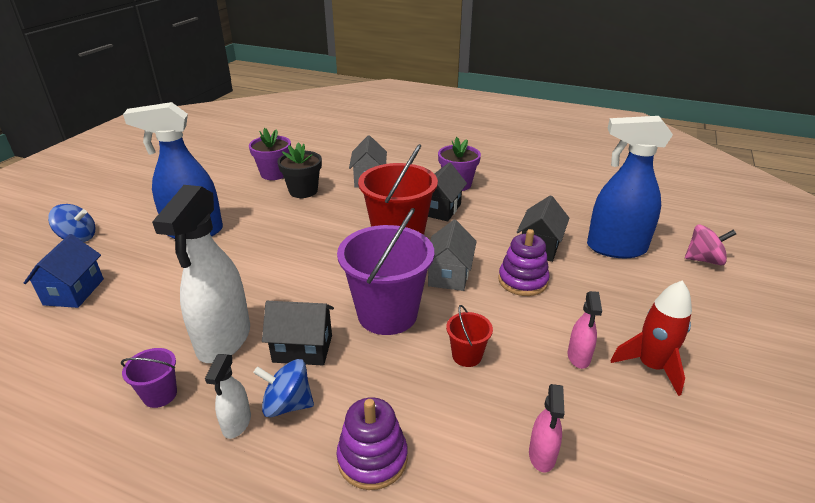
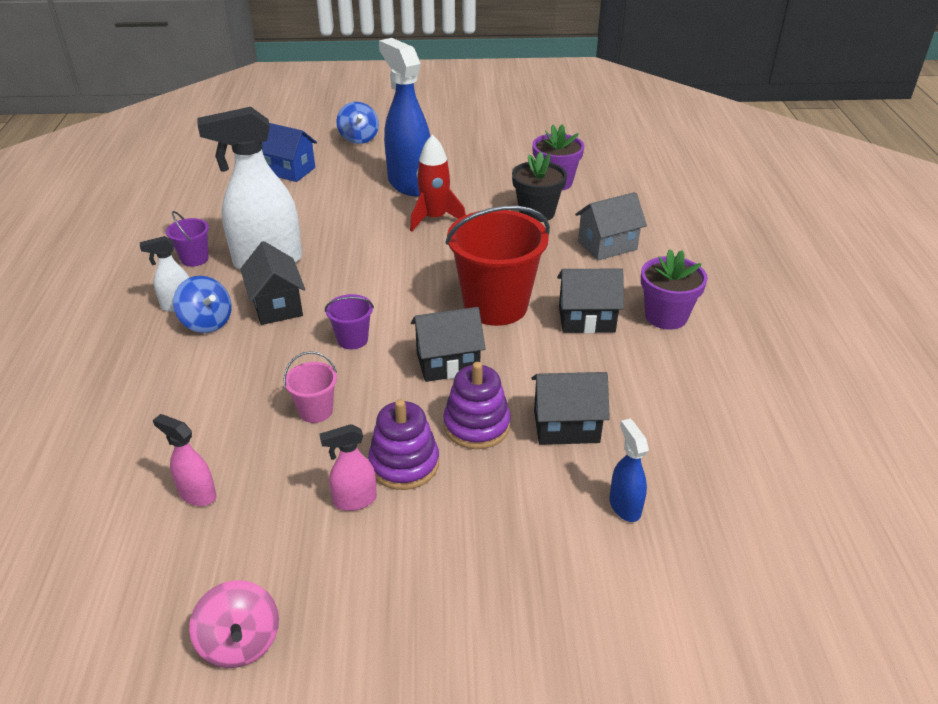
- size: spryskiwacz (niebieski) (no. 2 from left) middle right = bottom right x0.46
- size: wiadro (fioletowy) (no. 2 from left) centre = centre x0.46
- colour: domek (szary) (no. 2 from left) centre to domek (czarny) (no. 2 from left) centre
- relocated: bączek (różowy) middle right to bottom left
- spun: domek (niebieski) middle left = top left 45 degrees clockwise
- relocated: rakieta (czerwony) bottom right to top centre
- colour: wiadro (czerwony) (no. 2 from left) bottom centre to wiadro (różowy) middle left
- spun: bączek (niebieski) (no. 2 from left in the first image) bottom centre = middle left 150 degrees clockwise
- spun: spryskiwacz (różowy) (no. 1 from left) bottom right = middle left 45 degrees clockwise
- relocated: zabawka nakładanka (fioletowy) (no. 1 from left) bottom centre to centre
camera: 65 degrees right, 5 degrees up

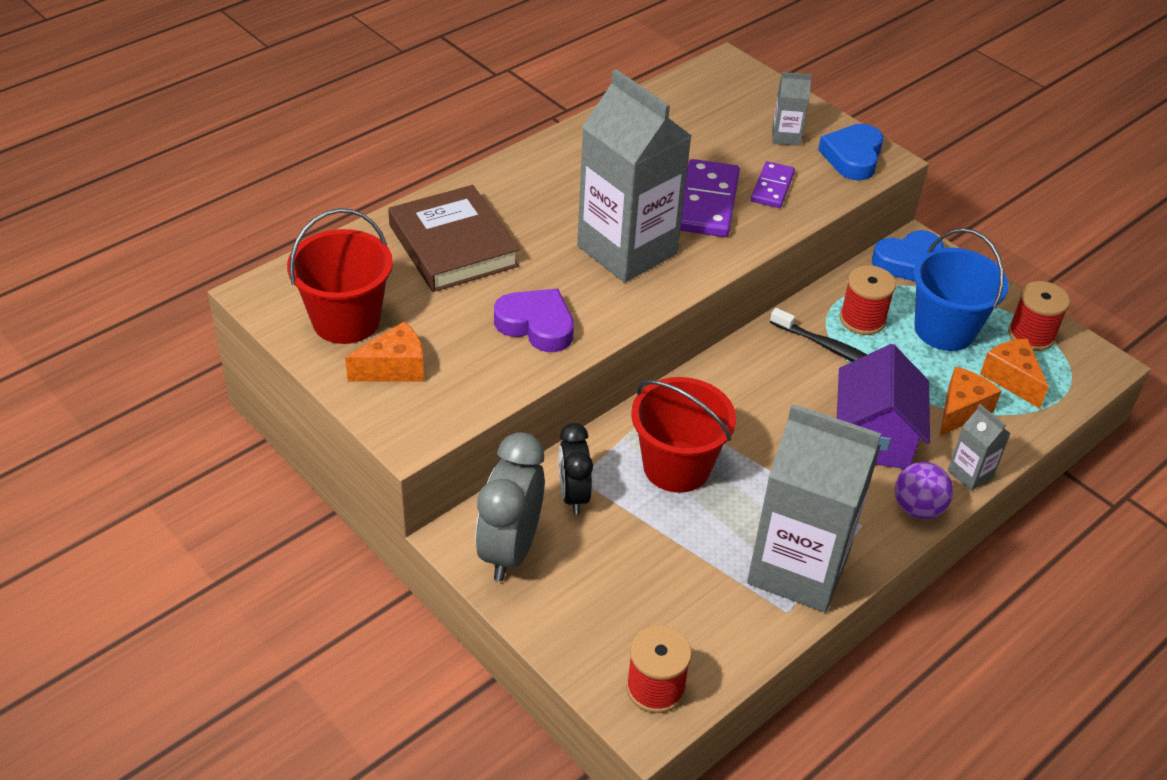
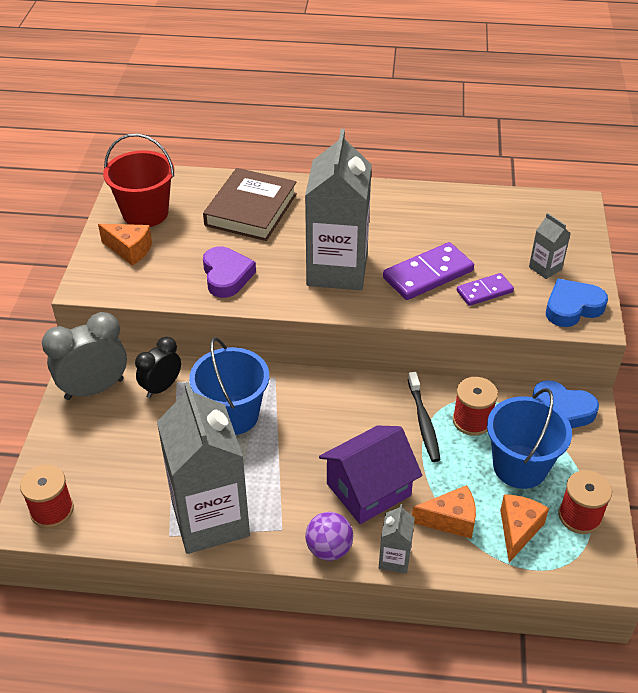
- colour: wiadro (czerwony) (no. 2 from left) centre to wiadro (niebieski) (no. 1 from left) centre
camera: 50 degrees right, 0 degrees up

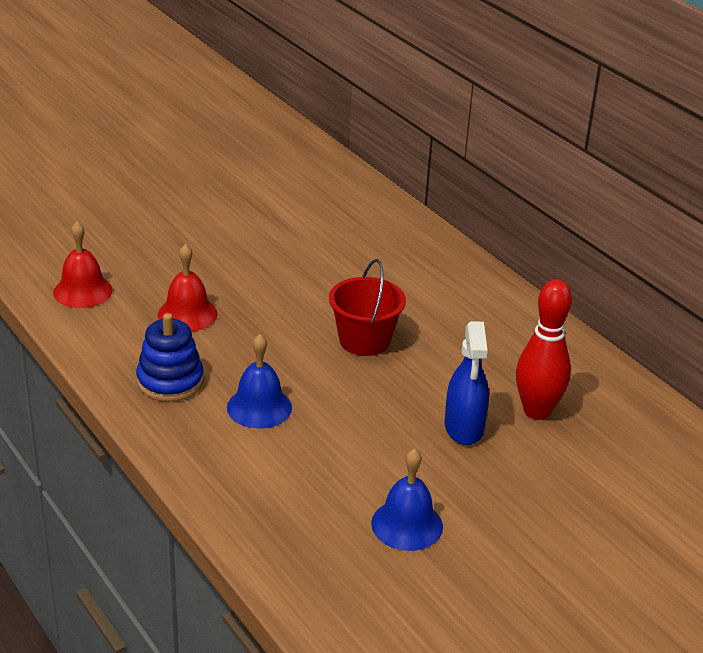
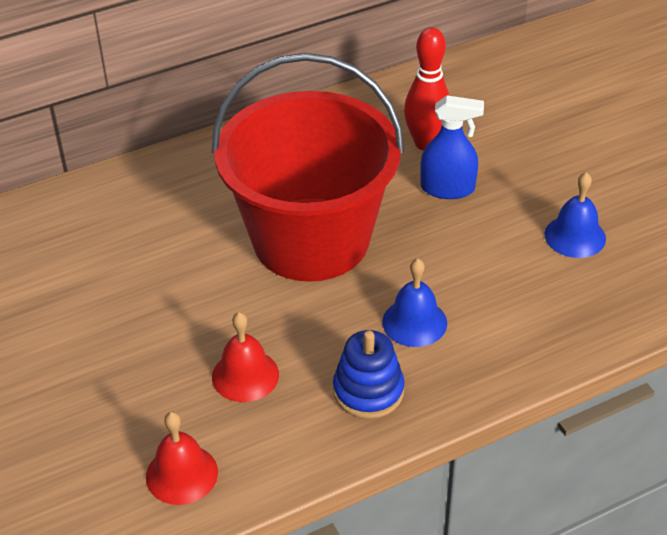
- size: wiadro (czerwony) centre = top centre x2.29
camera: 80 degrees left, 10 degrees up

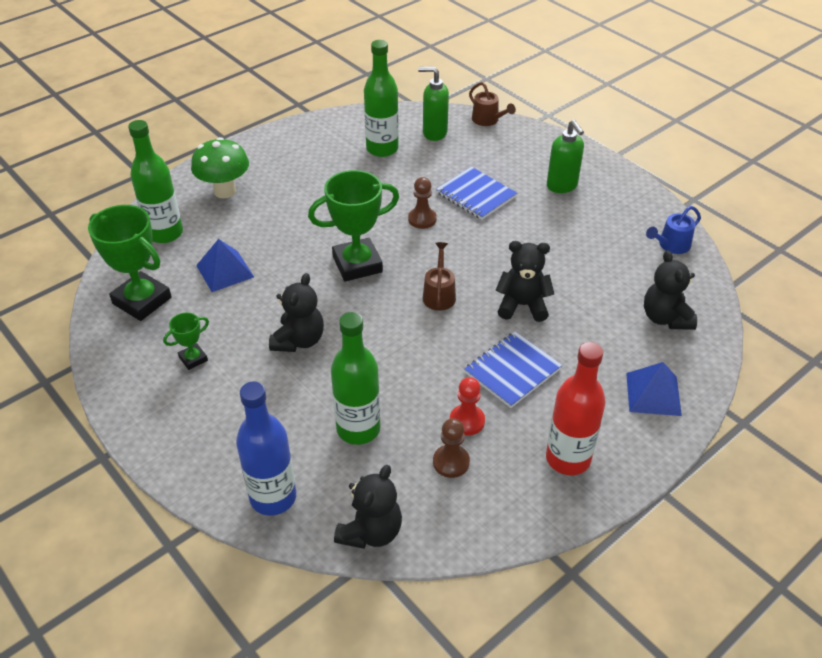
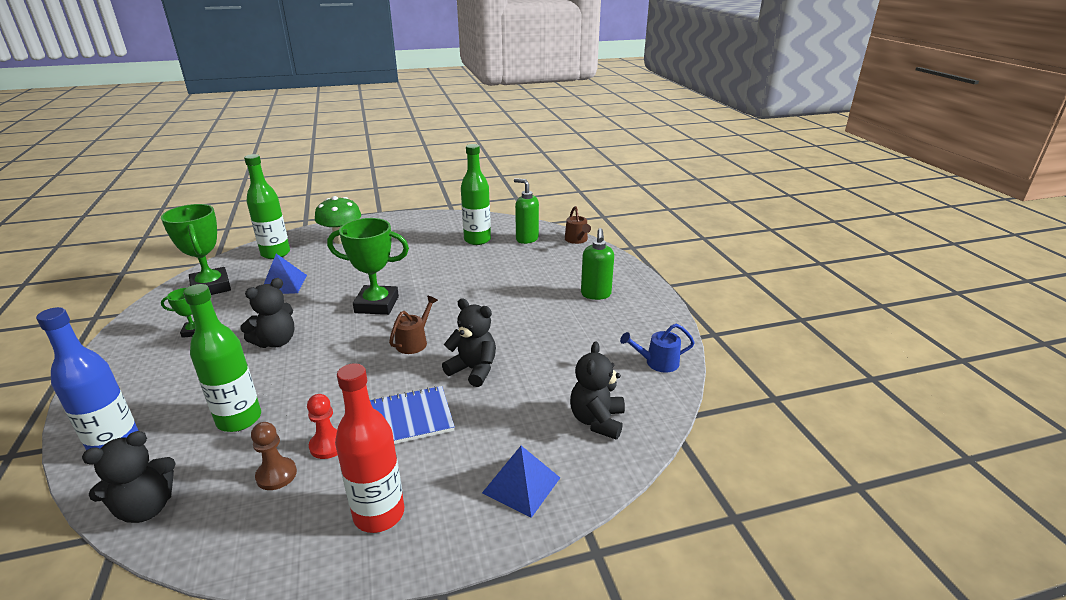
- missing: zeszyt (niebieski) (no. 1 from left) top centre
- missing: pionek (brązowy) (no. 1 from left) top centre
camera: 25 degrees right, 15 degrees down

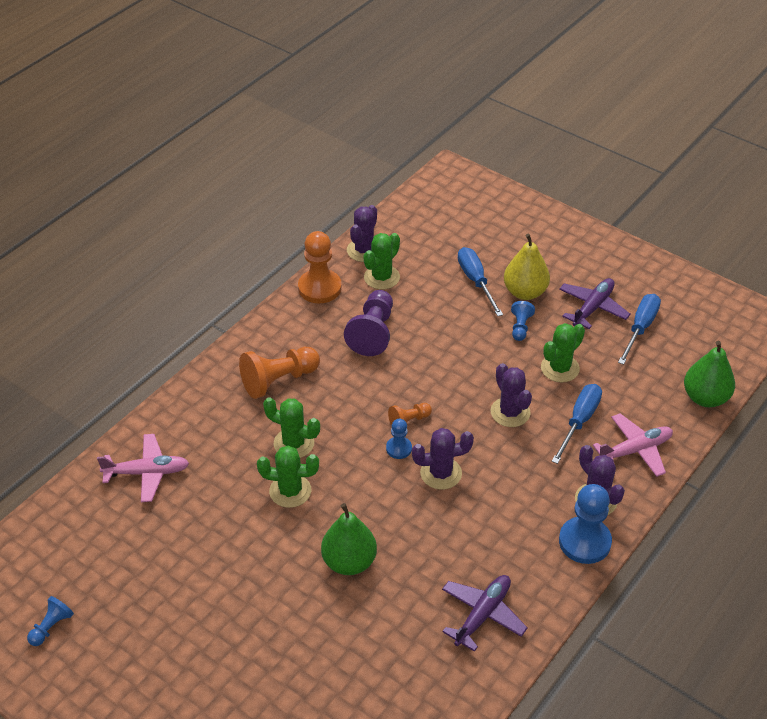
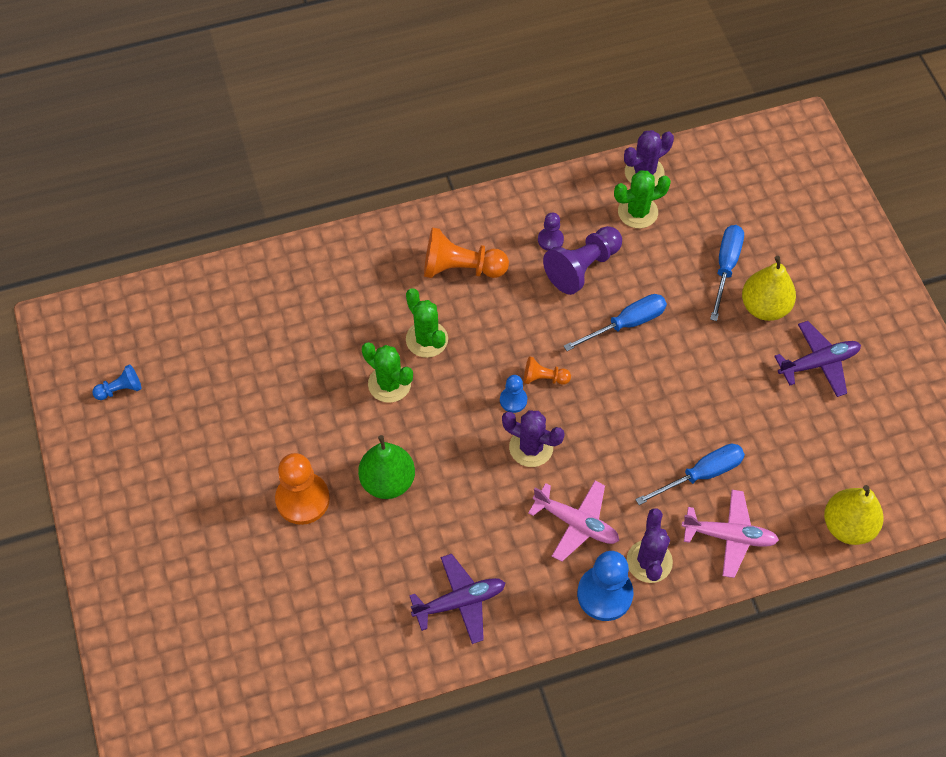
- relocated: pionek (pomarańczowy) (no. 2 from left in the first image) centre to pionek (pomarańczowy) (no. 1 from left) middle left
- relocated: śrubokręt (niebieski) (no. 3 from left in the first image) middle right to śrubokręt (niebieski) (no. 1 from left) centre
- missing: pionek (niebieski) (no. 3 from left) middle right
- missing: kaktus (zielony) (no. 4 from left) middle right
- colour: gruszka (zielony) (no. 2 from left) middle right to gruszka (żółty) (no. 2 from left) bottom right
- missing: kaktus (fioletowy) (no. 3 from left) centre
- relocated: samolot (różowy) (no. 1 from left) middle left to bottom centre
- appeared: pionek (fioletowy) (no. 1 from left) top centre
camera: 35 degrees right, 15 degrees up

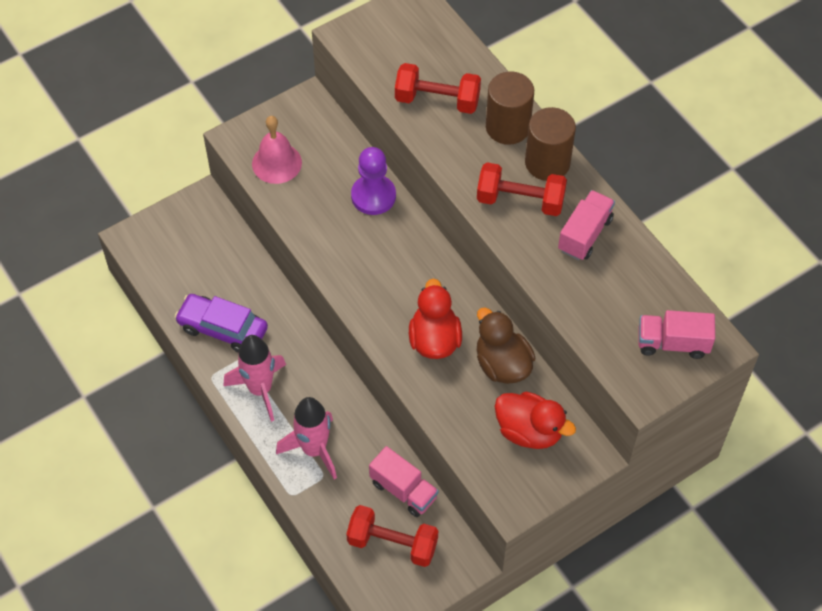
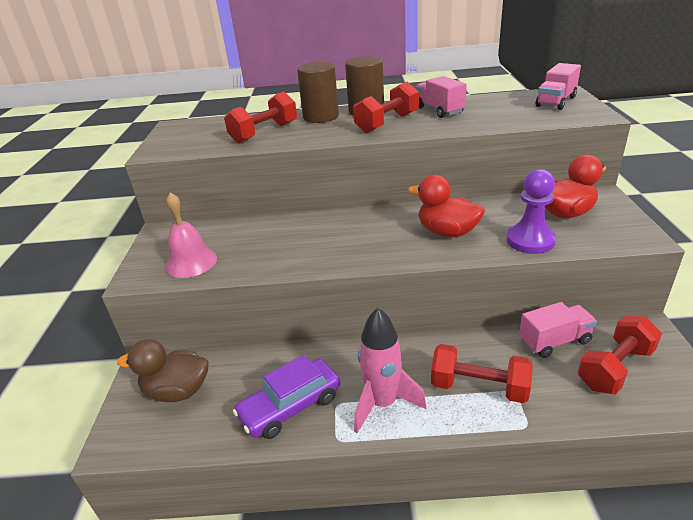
- relocated: pionek (fioletowy) top centre to middle right
- relocated: kaczka (brązowy) centre to bottom left
- exchanged: rakieta (różowy) (no. 2 from left) bottom centre to hantel (czerwony) (no. 3 from left) bottom right
camera: 55 degrees left, 25 degrees down

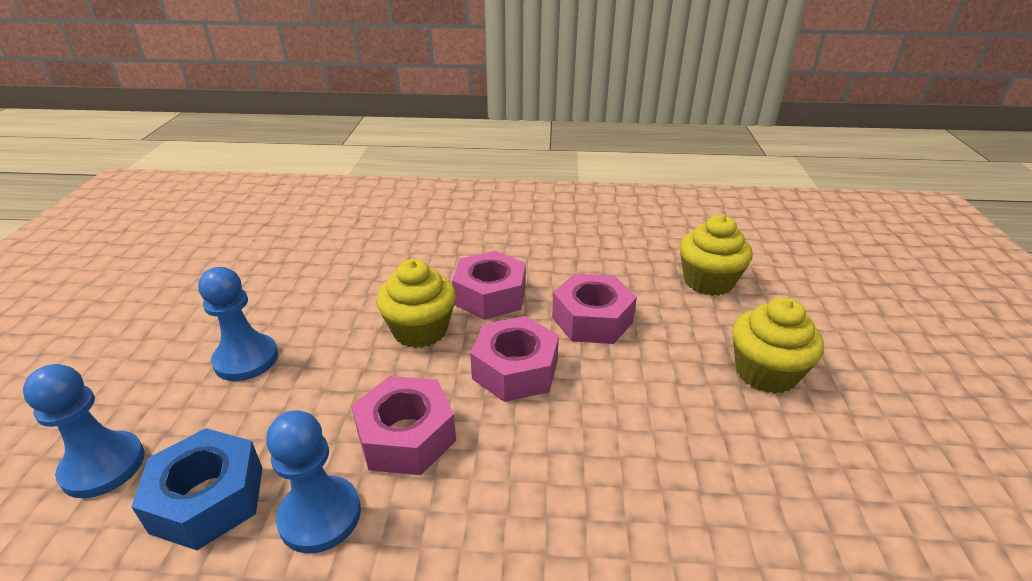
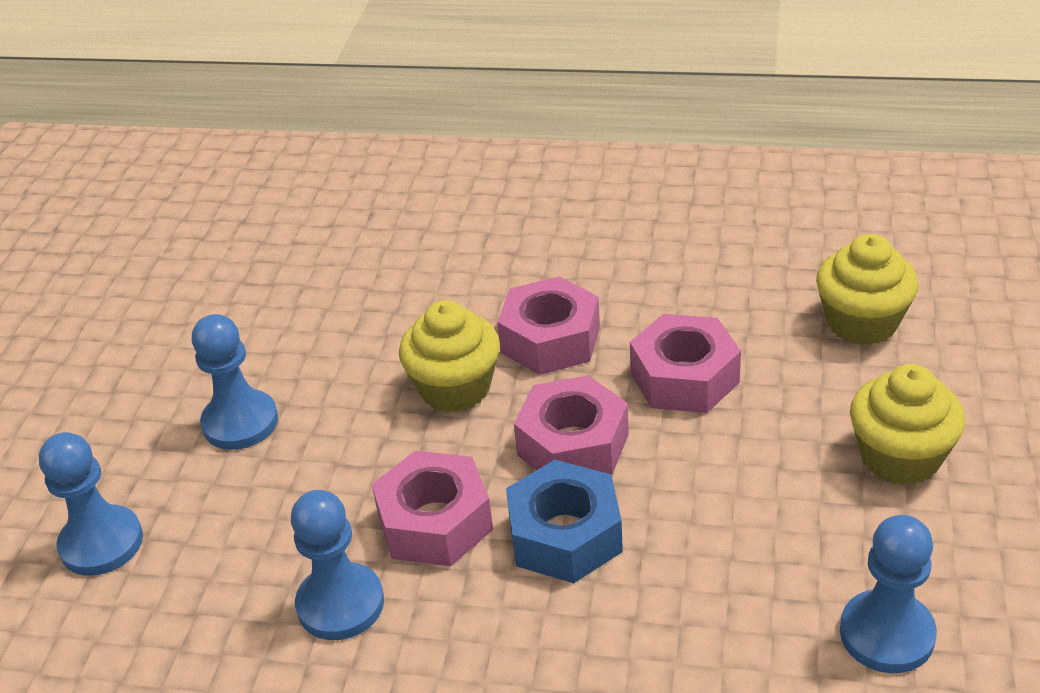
- relocated: nakrętka (niebieski) bottom left to bottom centre
- appeared: pionek (niebieski) (no. 4 from left) bottom right
camera: 10 degrees right, 5 degrees up

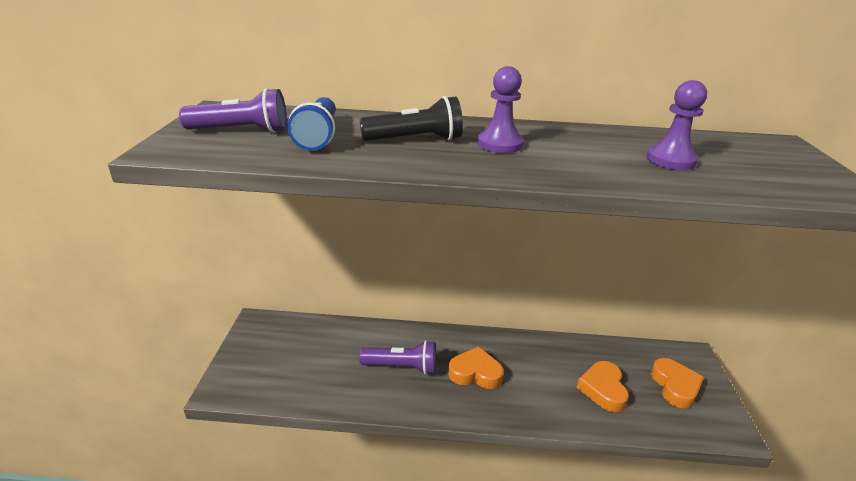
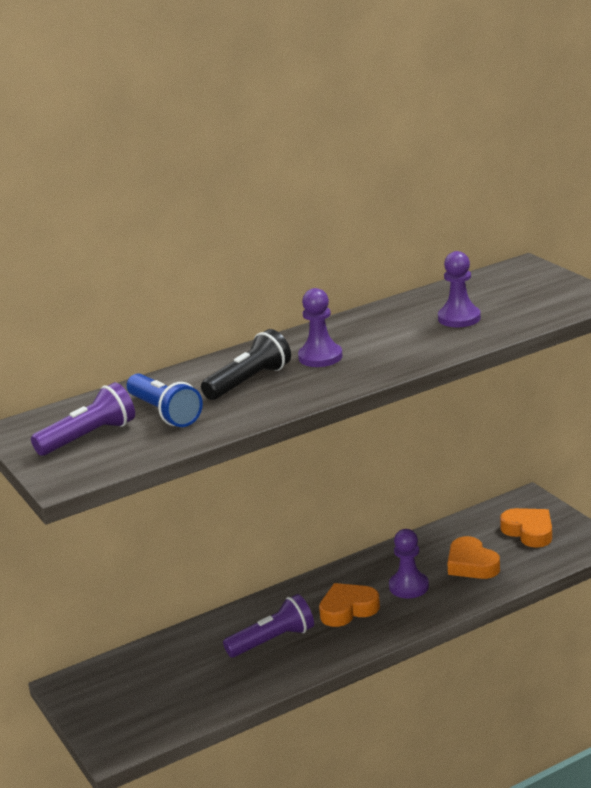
- appeared: pionek (fioletowy) (no. 2 from left) bottom right
camera: 30 degrees left, 5 degrees down

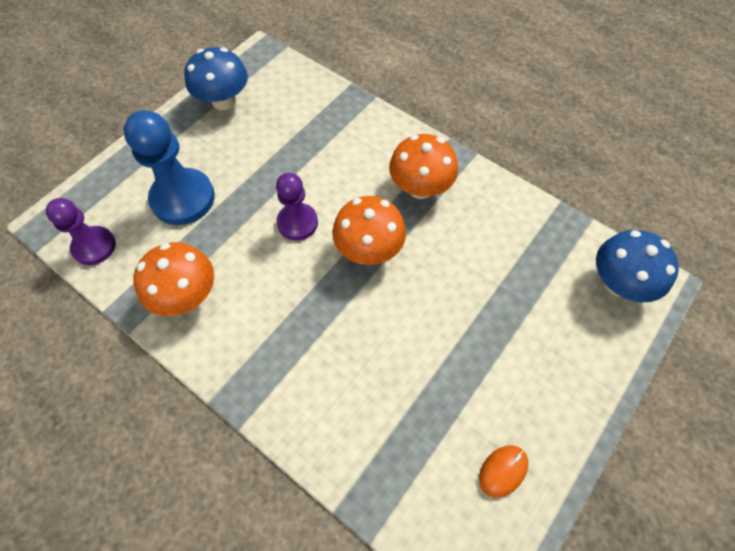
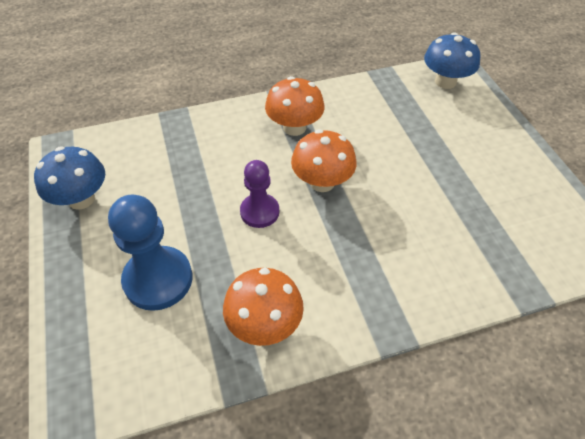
- missing: pionek (fioletowy) (no. 1 from left) middle left
- missing: myszka (pomarańczowy) bottom right
camera: 55 degrees left, 10 degrees down

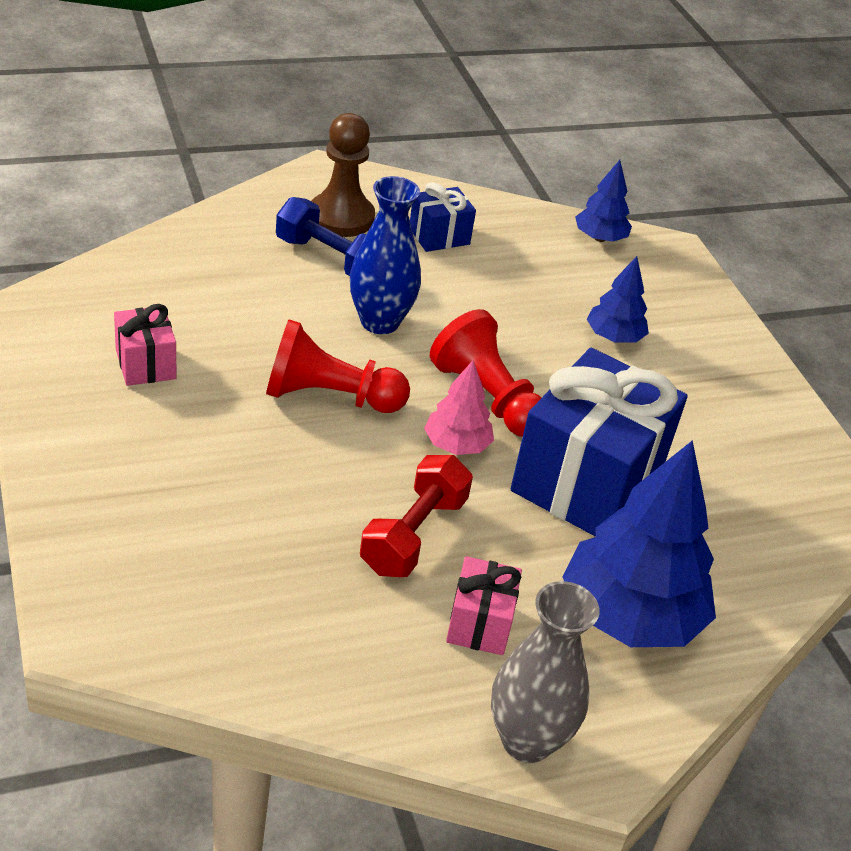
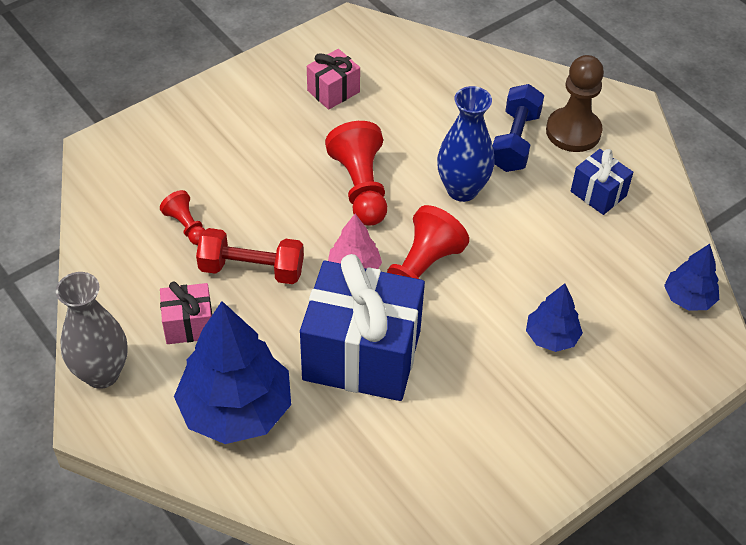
- appeared: pionek (czerwony) (no. 1 from left) middle left
camera: 75 degrees right, 10 degrees up

